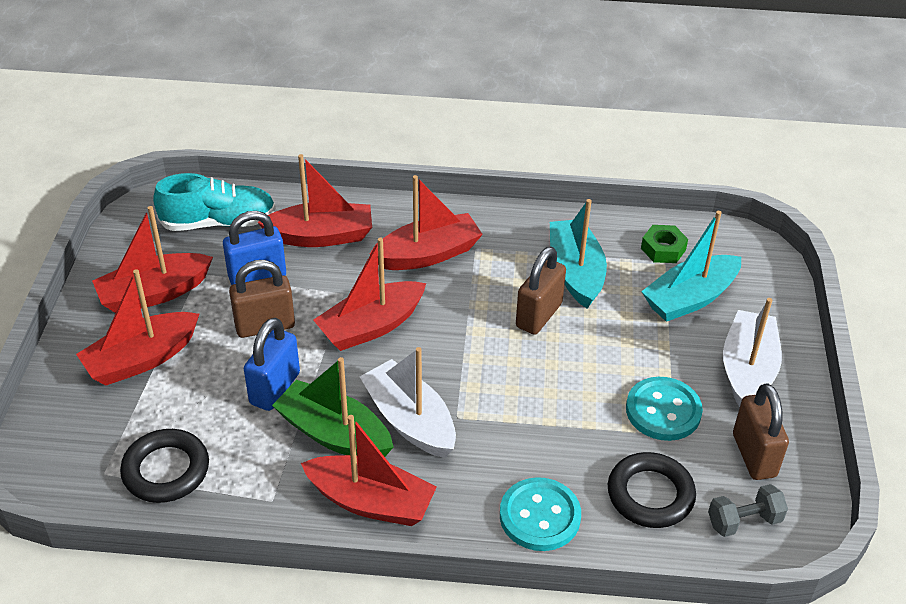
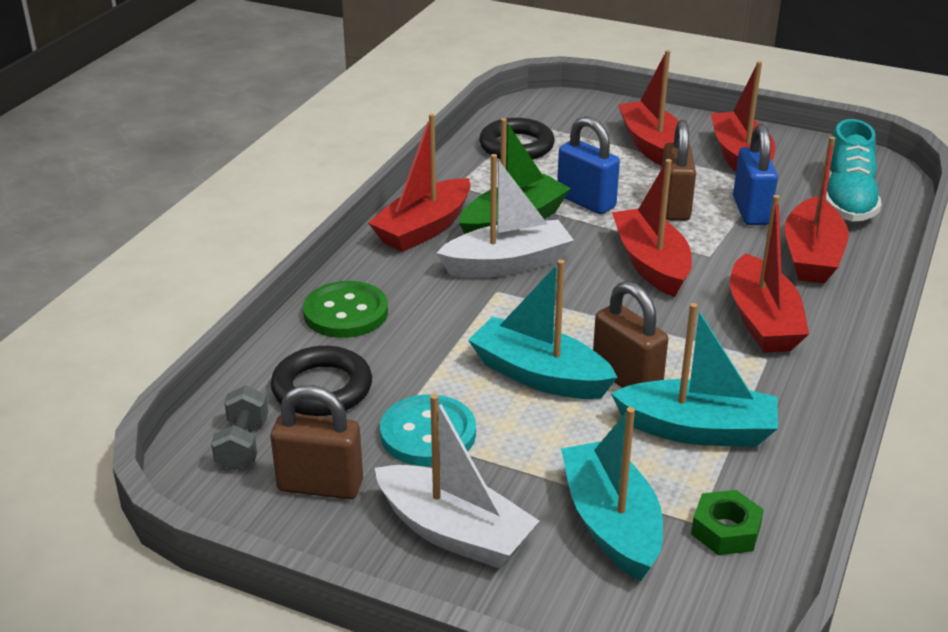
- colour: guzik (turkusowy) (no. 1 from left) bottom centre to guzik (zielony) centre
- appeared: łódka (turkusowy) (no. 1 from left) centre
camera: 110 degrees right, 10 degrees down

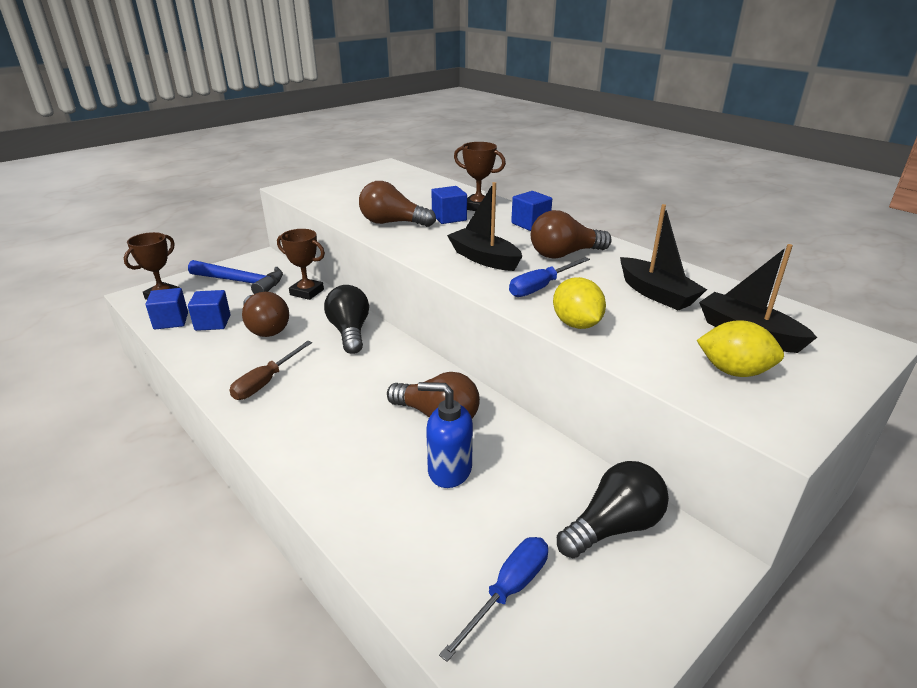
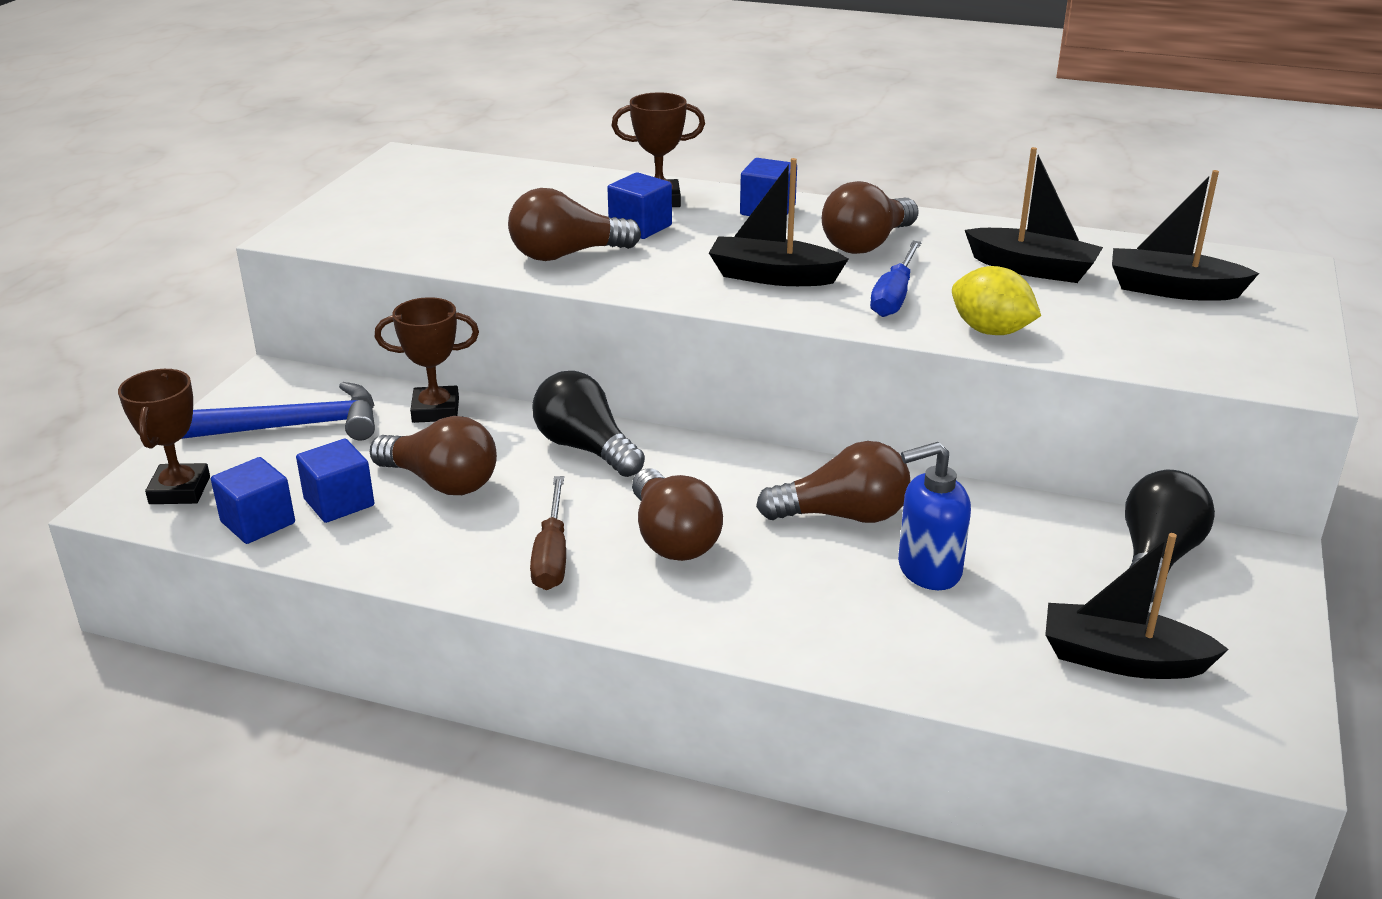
- missing: cytryna (żółty) (no. 2 from left) middle right
- exchanged: śrubokręt (niebieski) (no. 1 from left) bottom centre to łódka (czarny) (no. 3 from left) bottom right
- appeared: żarówka (brązowy) (no. 3 from left) centre
camera: 30 degrees left, 0 degrees up

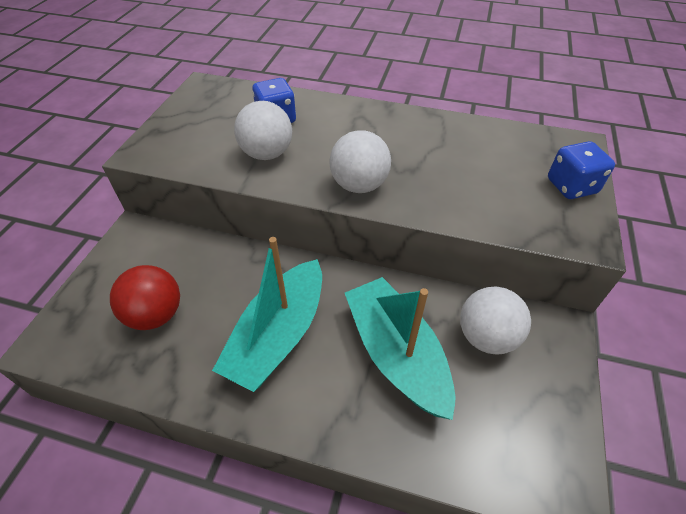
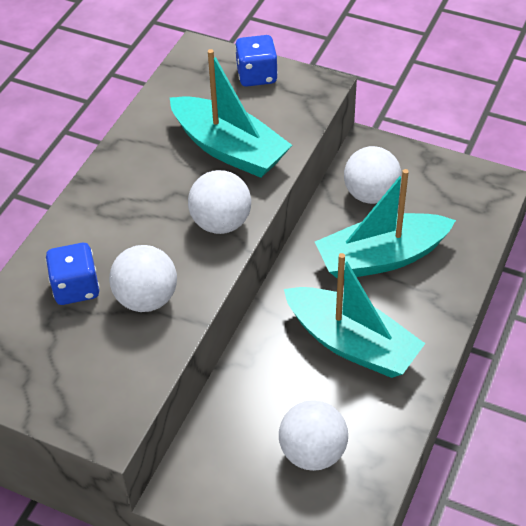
- colour: piłka (czerwony) middle left to piłka (biały) (no. 3 from left) bottom centre
- appeared: łódka (turkusowy) (no. 1 from left) top centre
camera: 80 degrees left, 0 degrees up

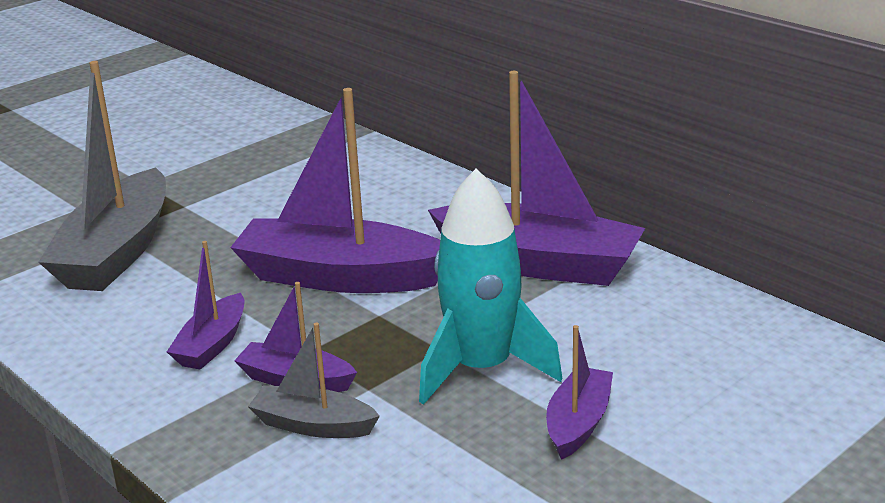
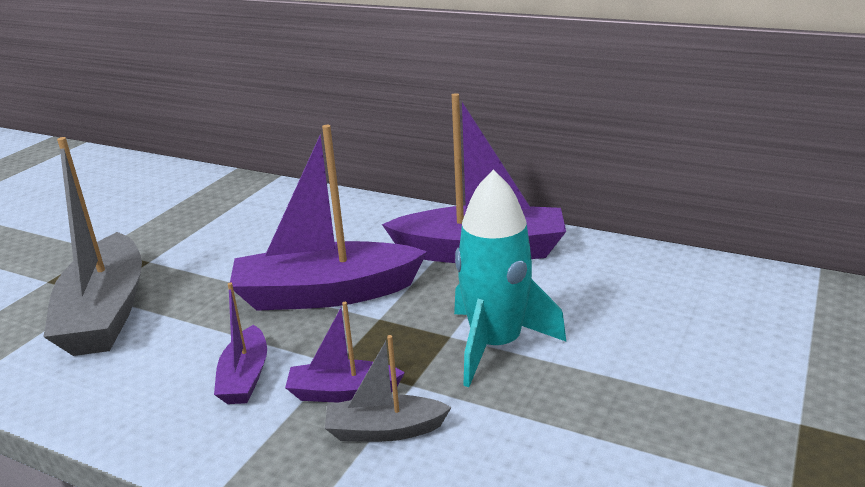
- missing: łódka (fioletowy) (no. 5 from left) bottom centre
camera: 20 degrees left, 0 degrees up

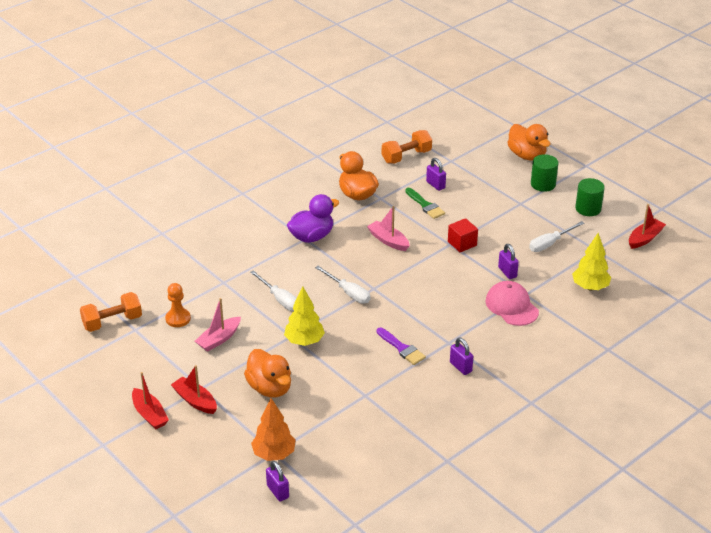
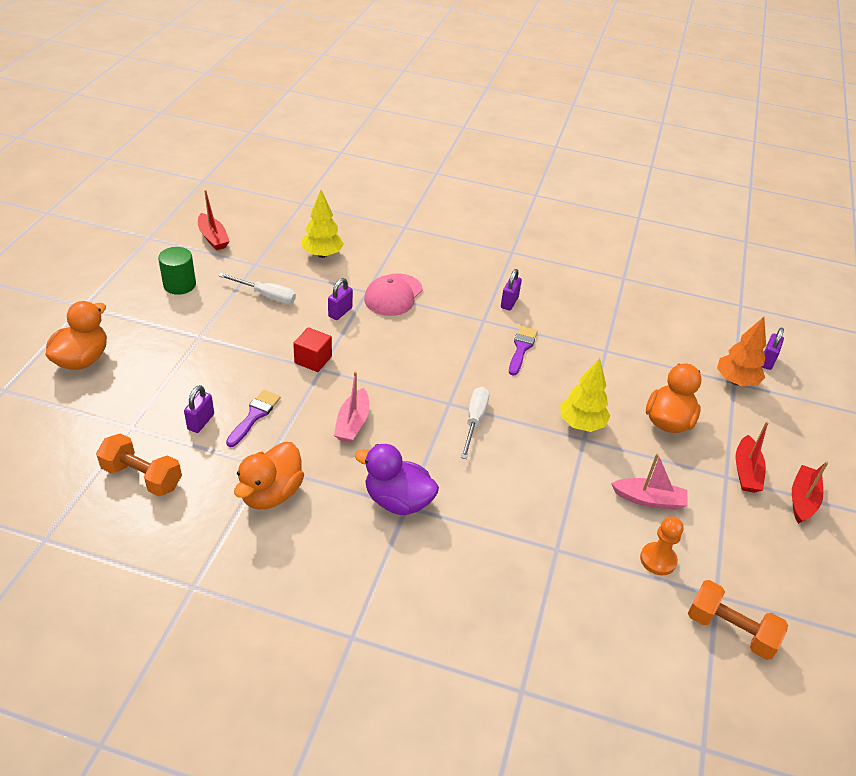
- missing: walec (zielony) (no. 1 from left) top right
- colour: pędzel (zielony) centre to pędzel (fioletowy) (no. 1 from left) middle left
- spun: łódka (czerwony) (no. 3 from left in the first image) middle right = top left 135 degrees counterclockwise
- missing: śrubokręt (biały) (no. 1 from left) centre
camera: 125 degrees left, 5 degrees up

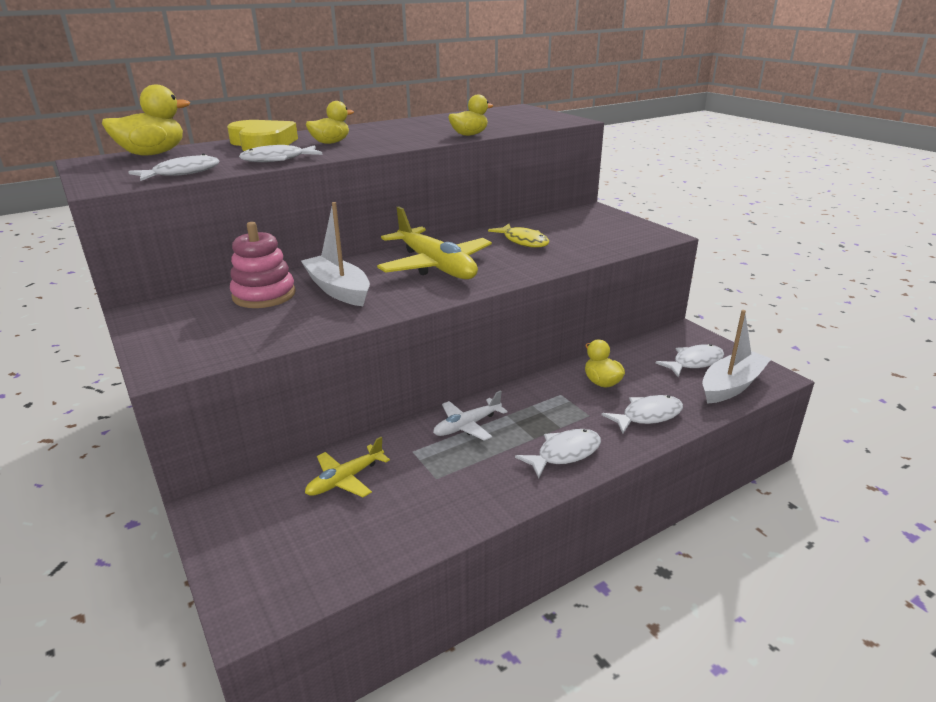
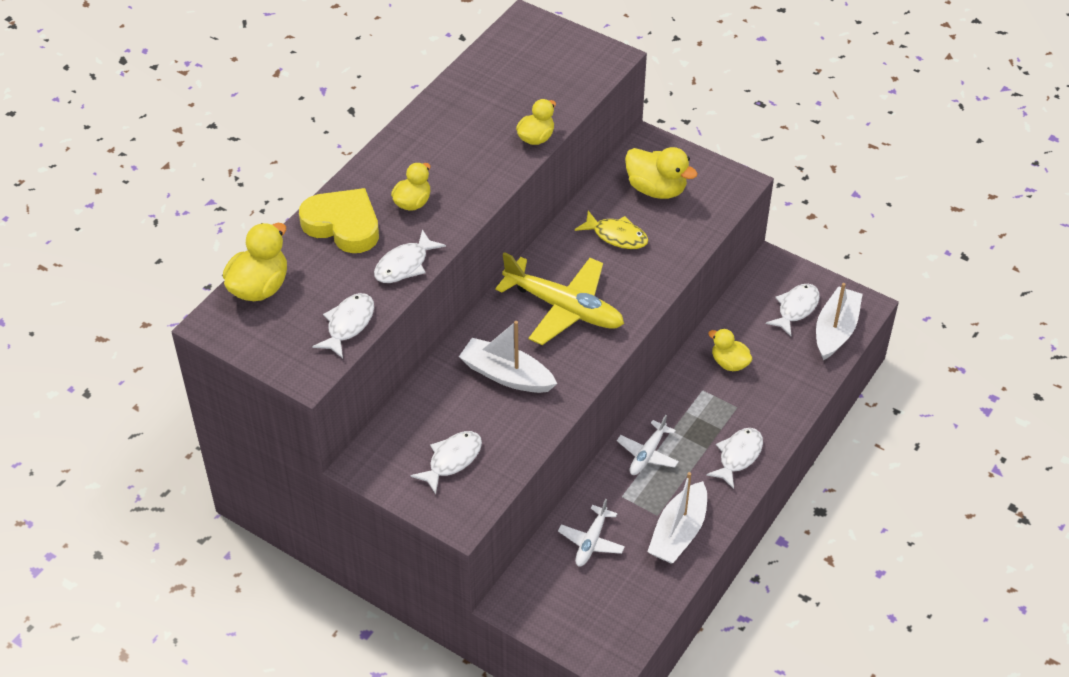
- missing: zabawka nakładanka (różowy) middle left
- relocated: ryba (biały) (no. 4 from left in the first image) middle right to ryba (biały) (no. 3 from left) bottom centre
- colour: samolot (żółty) (no. 1 from left) centre to samolot (biały) (no. 1 from left) bottom centre
- appeared: kaczka (żółty) (no. 4 from left) top centre
- appeared: łódka (biały) (no. 2 from left) bottom centre
camera: 25 degrees left, 20 degrees up

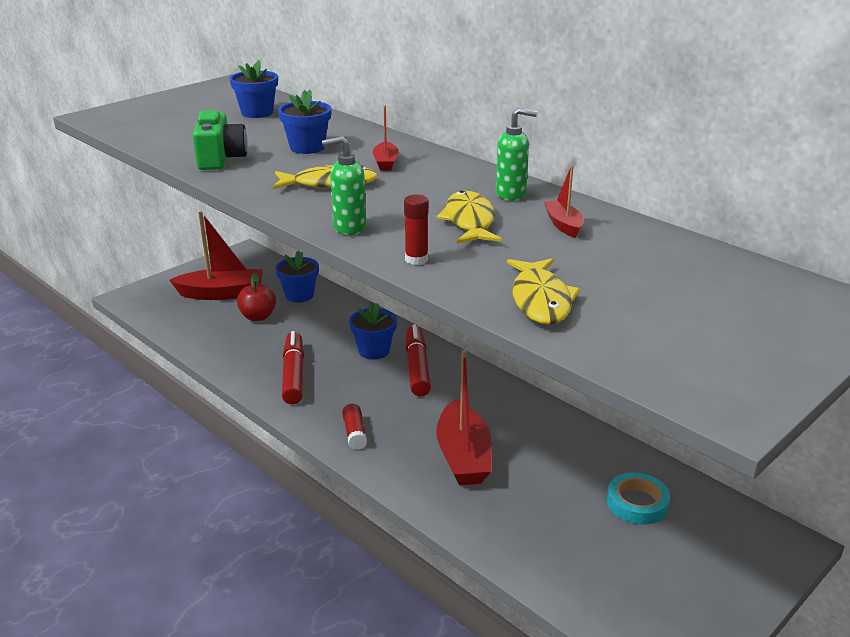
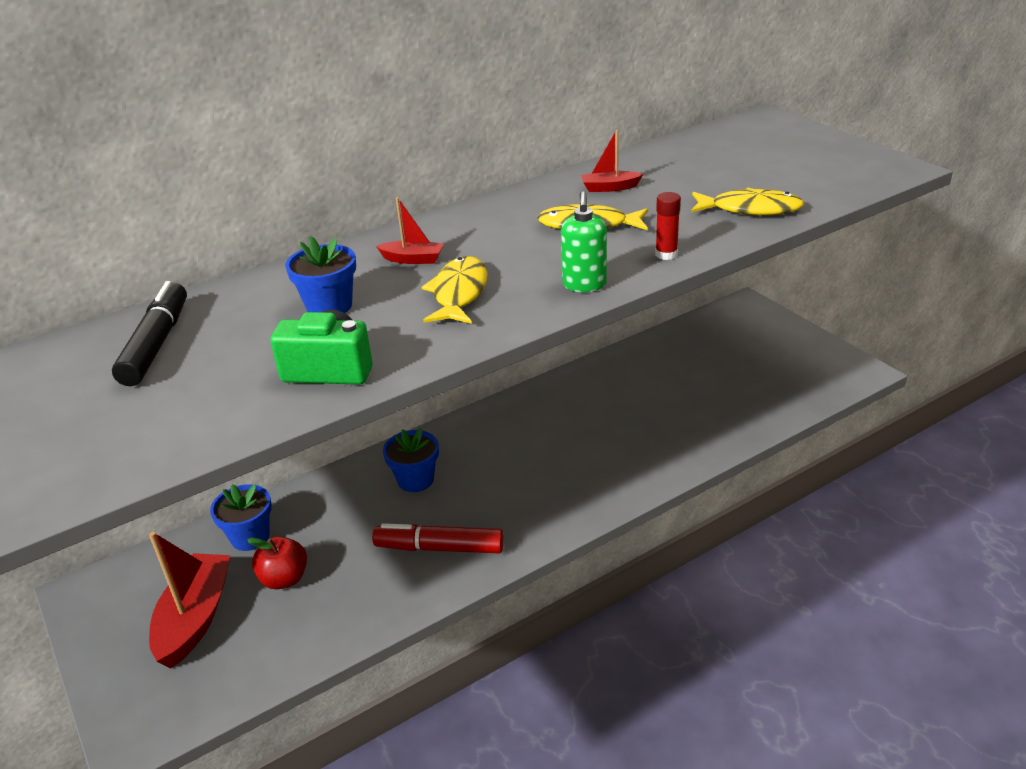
- exchanged: doniczka (niebieski) (no. 1 from left) top left to flamaster (czarny) middle left
- missing: dozownik mydła (zielony) (no. 2 from left) top centre
- missing: flamaster (czerwony) (no. 2 from left) centre
- missing: łódka (czerwony) (no. 3 from left) centre
- missing: klej w sztyfcie (czerwony) (no. 1 from left) bottom centre
- missing: taśma klejąca (turkusowy) bottom right
camera: 75 degrees left, 5 degrees up

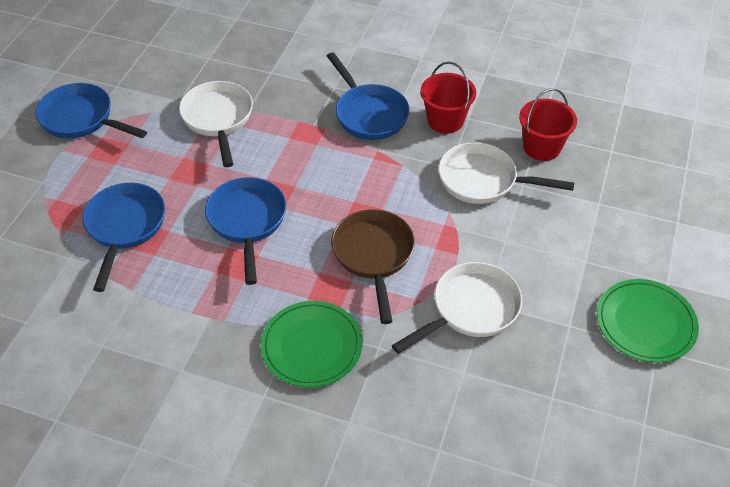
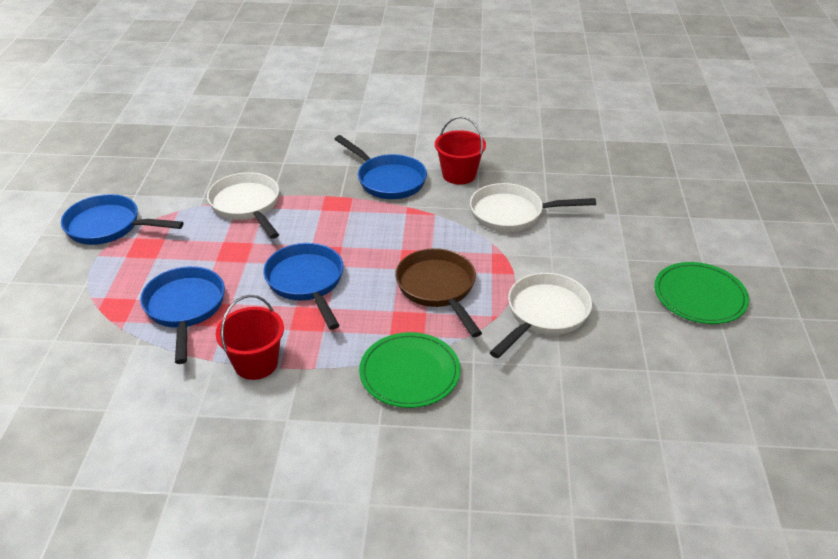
- relocated: wiadro (czerwony) (no. 2 from left in the first image) top right to wiadro (czerwony) (no. 1 from left) middle left
camera: 15 degrees left, 10 degrees down

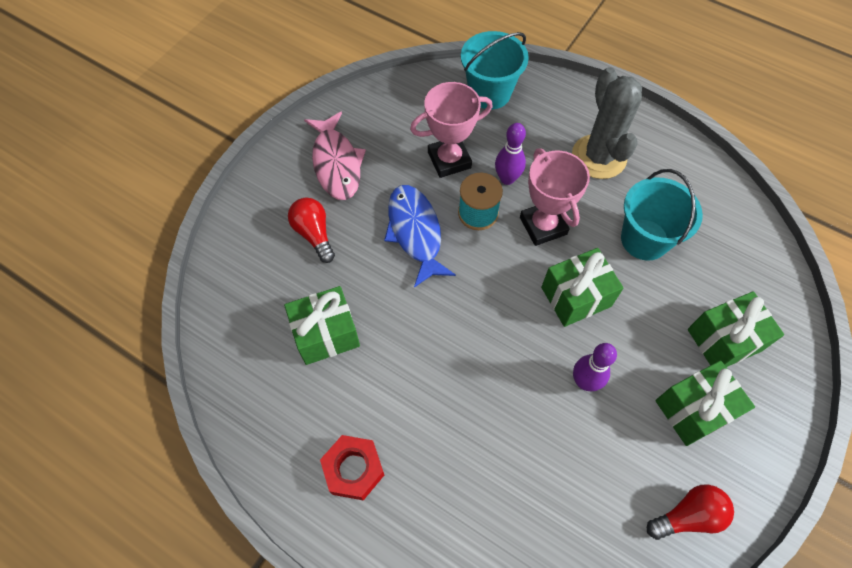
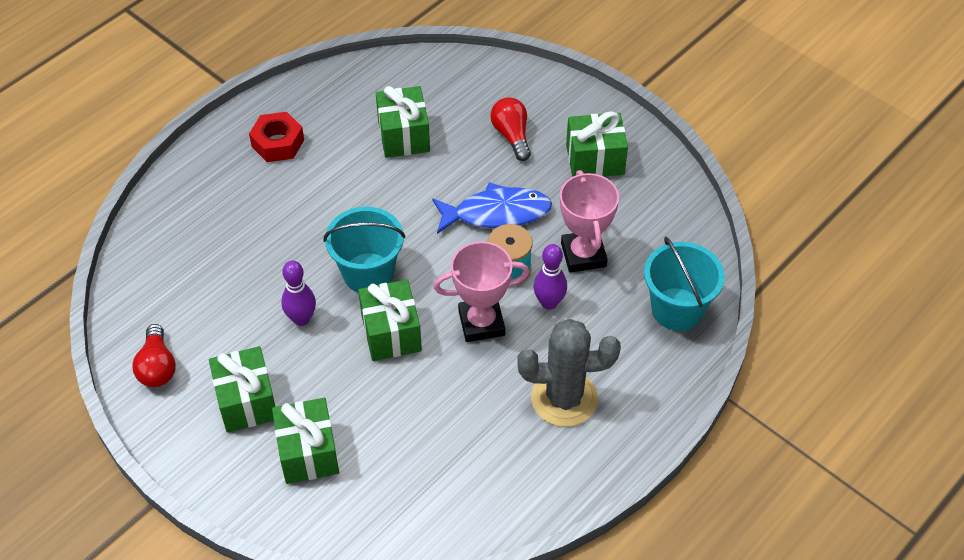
- exchanged: ryba (różowy) top centre to prezent (zielony) (no. 5 from left) top centre
- relocated: wiadro (turkusowy) (no. 2 from left in the first image) middle right to wiadro (turkusowy) (no. 1 from left) centre
- spun: żarówka (czerwony) (no. 1 from left in the first image) centre = top centre 90 degrees counterclockwise
camera: 100 degrees right, 10 degrees down

